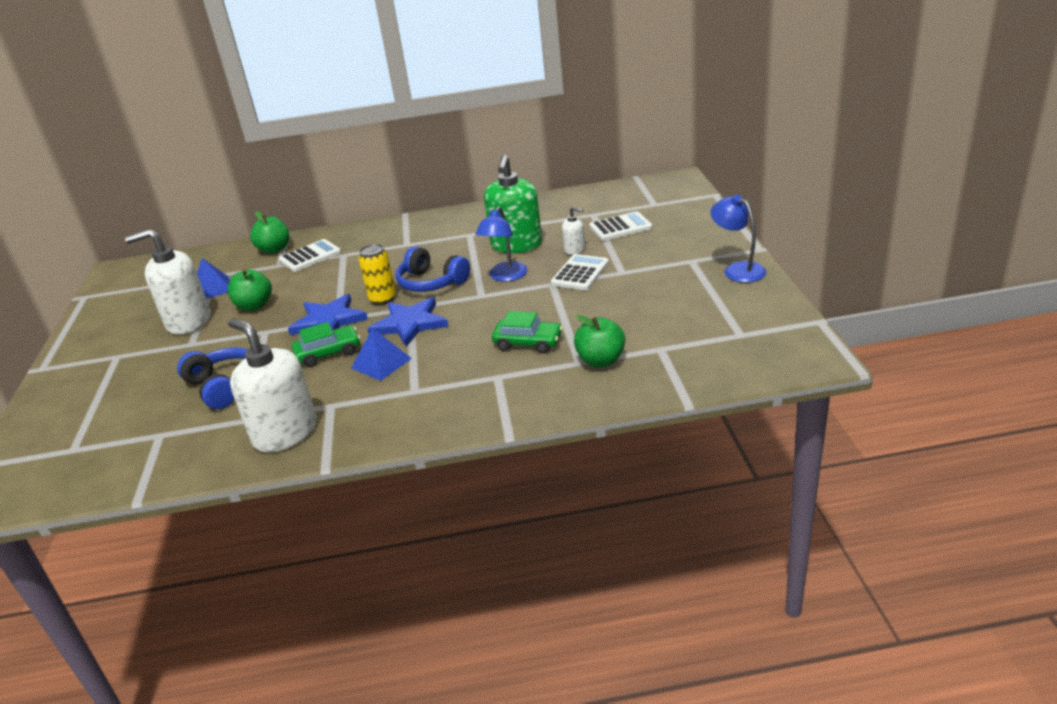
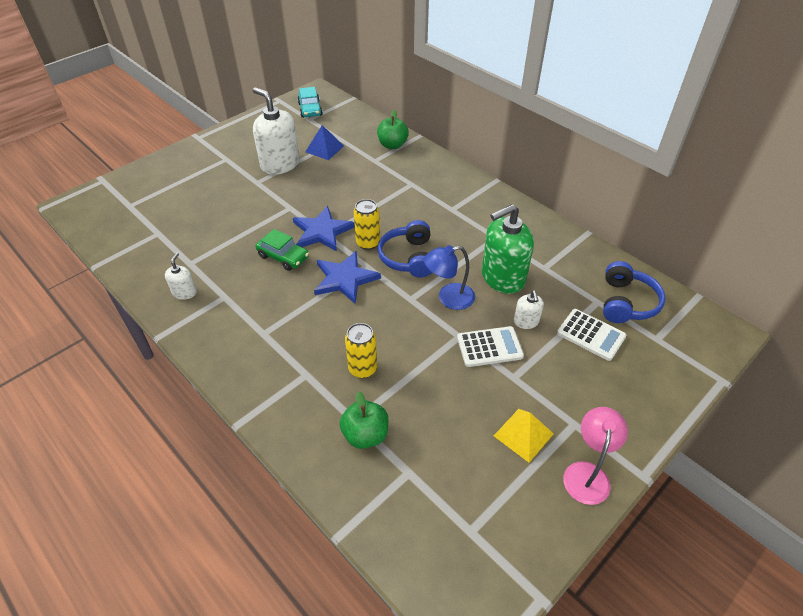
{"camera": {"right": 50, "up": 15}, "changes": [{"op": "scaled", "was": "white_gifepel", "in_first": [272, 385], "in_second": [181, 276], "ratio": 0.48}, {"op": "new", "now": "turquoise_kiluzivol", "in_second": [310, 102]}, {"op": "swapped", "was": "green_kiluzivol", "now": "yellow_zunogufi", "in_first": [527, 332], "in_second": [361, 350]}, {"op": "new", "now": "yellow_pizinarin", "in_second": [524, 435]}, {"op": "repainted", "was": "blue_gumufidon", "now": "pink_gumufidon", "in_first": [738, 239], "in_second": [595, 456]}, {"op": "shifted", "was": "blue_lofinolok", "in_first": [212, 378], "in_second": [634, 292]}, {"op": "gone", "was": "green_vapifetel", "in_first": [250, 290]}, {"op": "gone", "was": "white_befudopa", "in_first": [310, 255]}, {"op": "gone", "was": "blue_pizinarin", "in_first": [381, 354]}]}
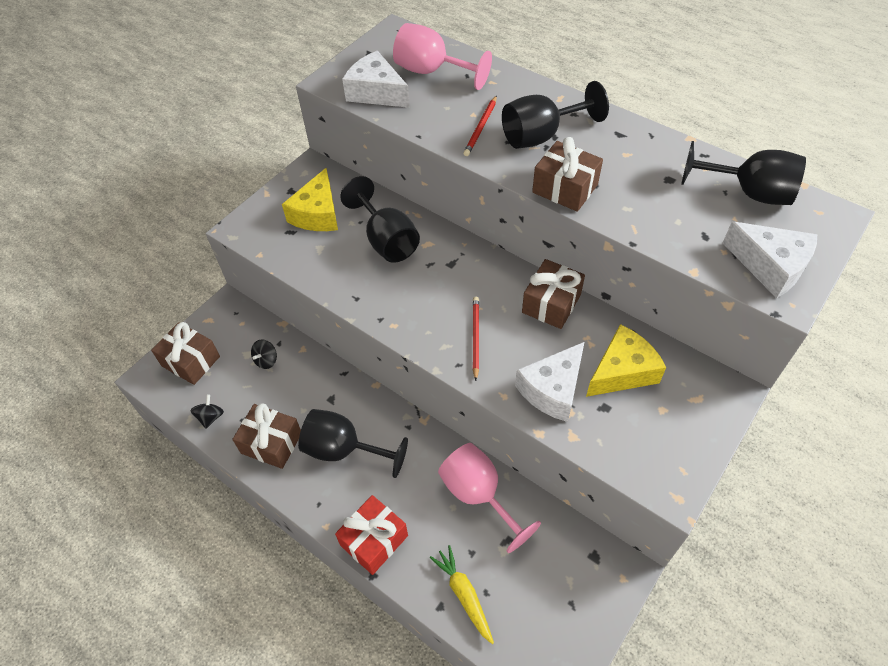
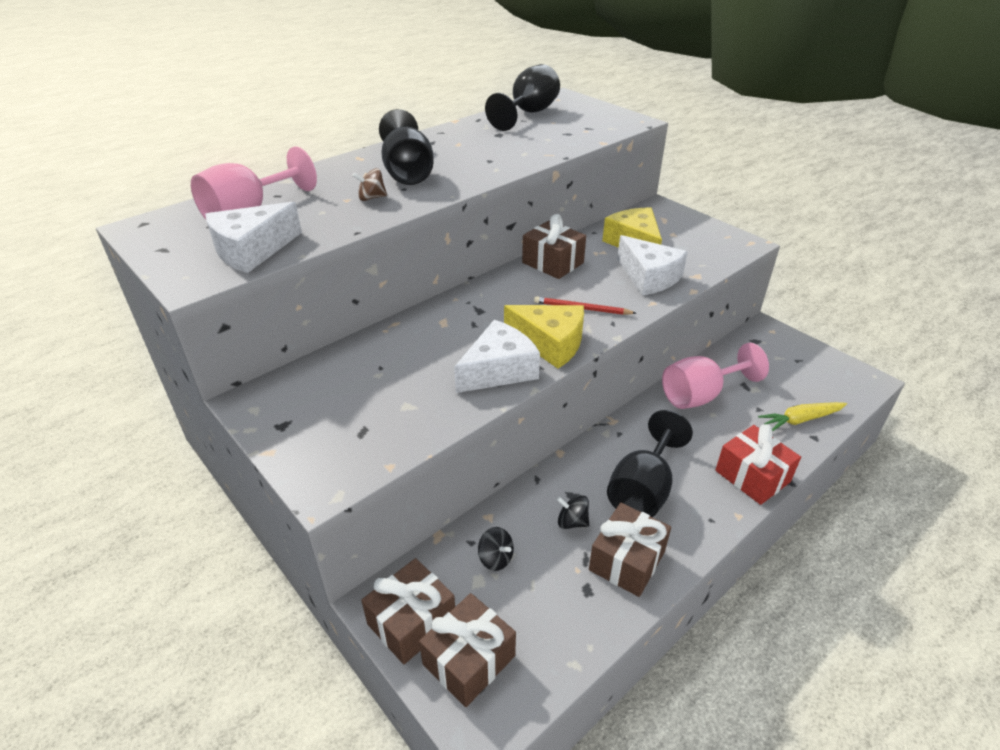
{"camera": {"right": -80, "up": -15}, "changes": [{"op": "swapped", "was": "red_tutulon", "now": "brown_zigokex", "in_first": [480, 125], "in_second": [369, 184]}, {"op": "shifted", "was": "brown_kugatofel", "in_first": [567, 174], "in_second": [408, 611]}, {"op": "shifted", "was": "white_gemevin", "in_first": [770, 260], "in_second": [497, 356]}, {"op": "shifted", "was": "yellow_gemevin", "in_first": [310, 199], "in_second": [544, 337]}, {"op": "shifted", "was": "black_zigokex", "in_first": [207, 411], "in_second": [573, 512]}, {"op": "gone", "was": "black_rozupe", "in_first": [380, 219]}]}
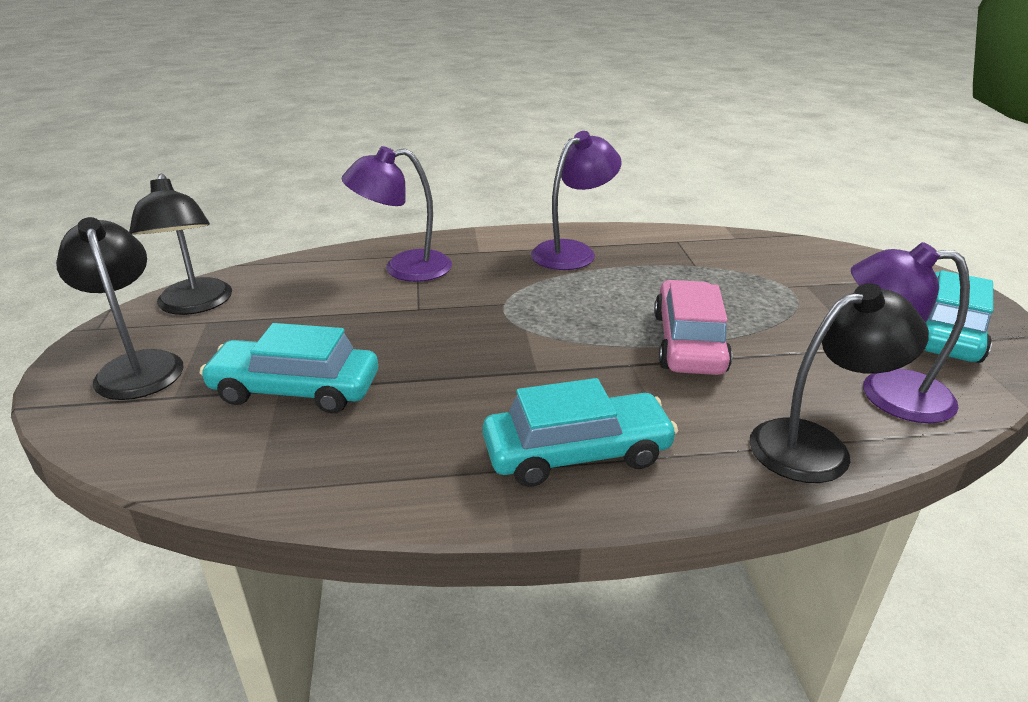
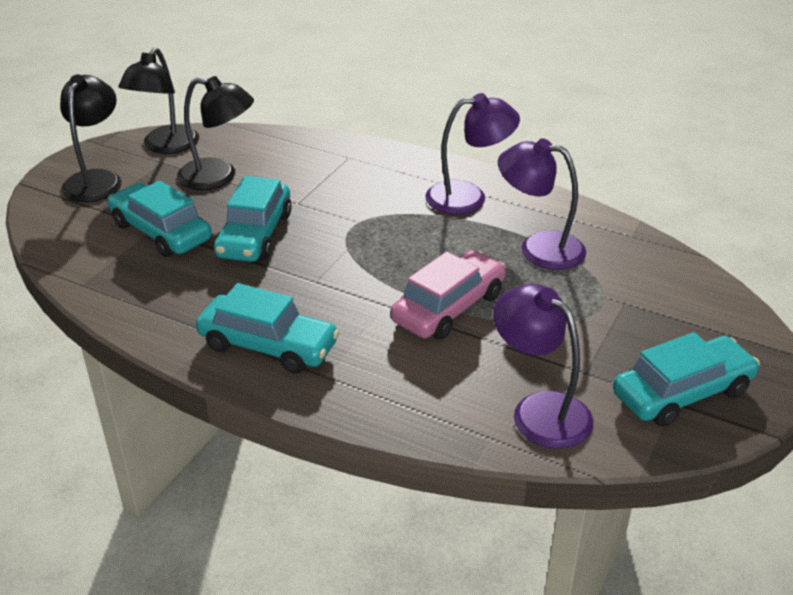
{"camera": {"right": 35, "up": 5}, "changes": [{"op": "shifted", "was": "black_gumufidon", "in_first": [839, 383], "in_second": [215, 133]}, {"op": "new", "now": "turquoise_kiluzivol", "in_second": [253, 219]}, {"op": "shifted", "was": "purple_gumufidon", "in_first": [397, 214], "in_second": [542, 204]}]}
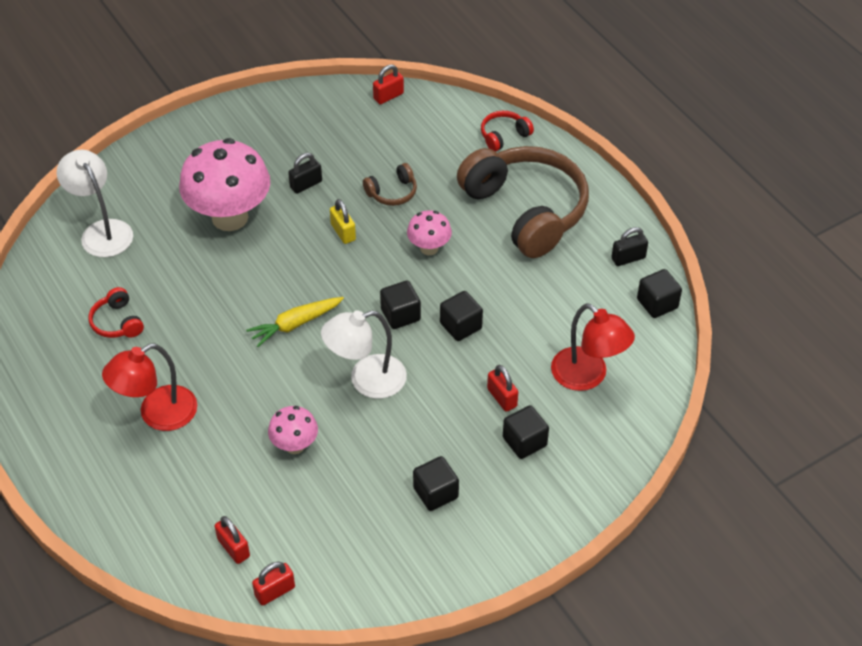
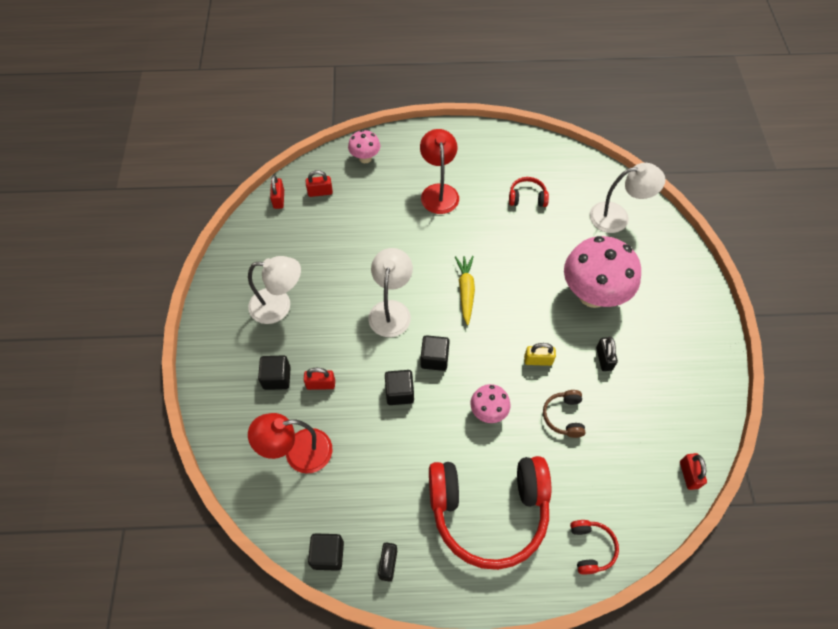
{"camera": {"right": 120, "up": 10}, "changes": [{"op": "swapped", "was": "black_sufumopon", "now": "white_gumufidon", "in_first": [436, 483], "in_second": [274, 290]}, {"op": "shifted", "was": "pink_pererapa", "in_first": [293, 430], "in_second": [364, 146]}, {"op": "repainted", "was": "brown_lofinolok", "now": "red_lofinolok", "in_first": [523, 202], "in_second": [490, 513]}]}
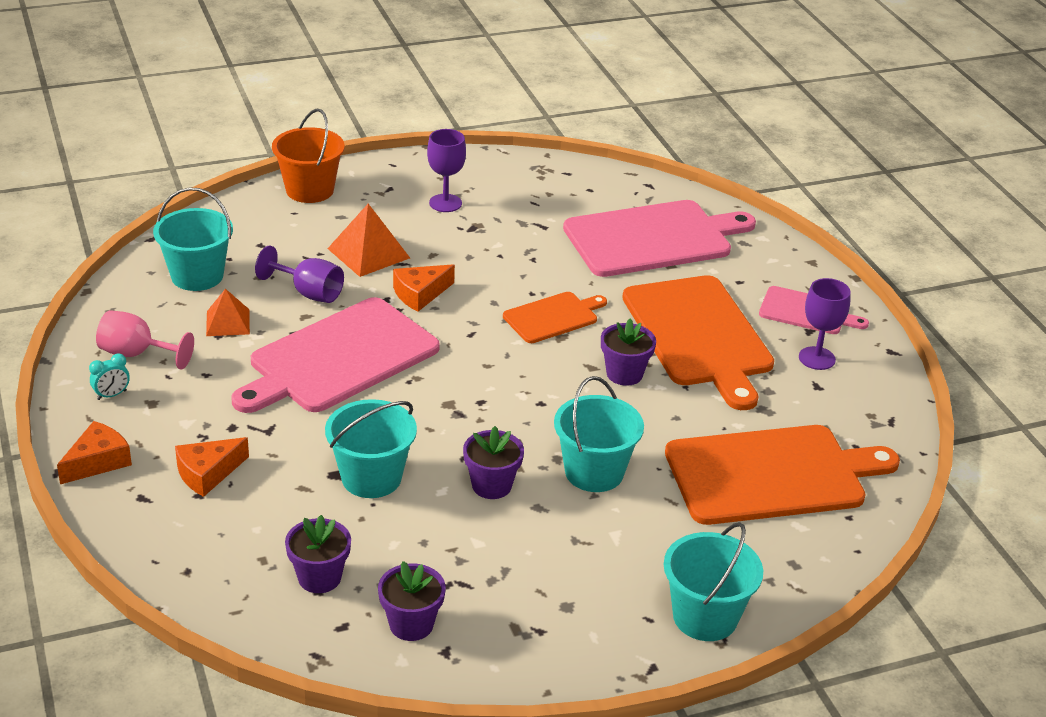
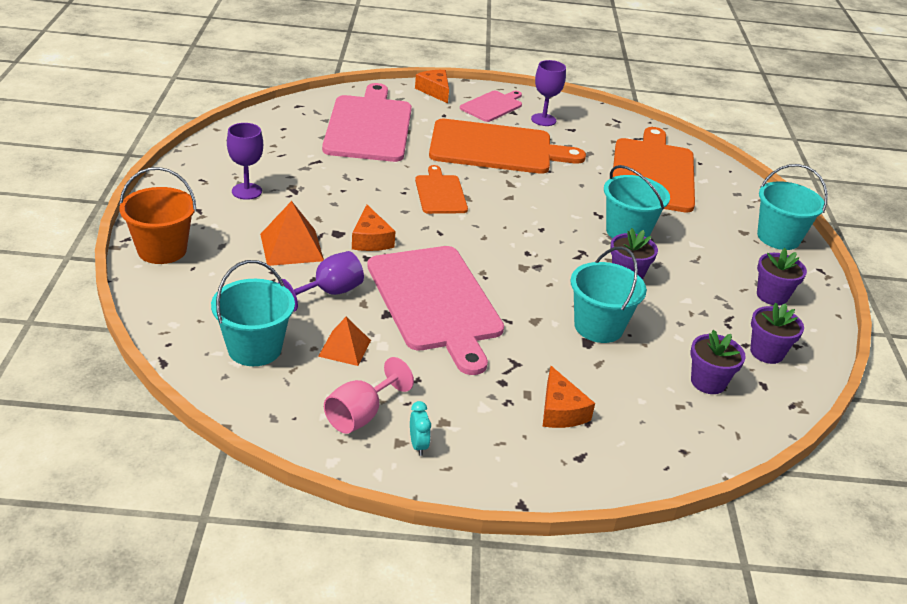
{"camera": {"right": -70, "up": 0}, "changes": [{"op": "shifted", "was": "orange_gemevin", "in_first": [94, 452], "in_second": [432, 86]}, {"op": "shifted", "was": "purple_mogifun", "in_first": [628, 352], "in_second": [782, 277]}]}
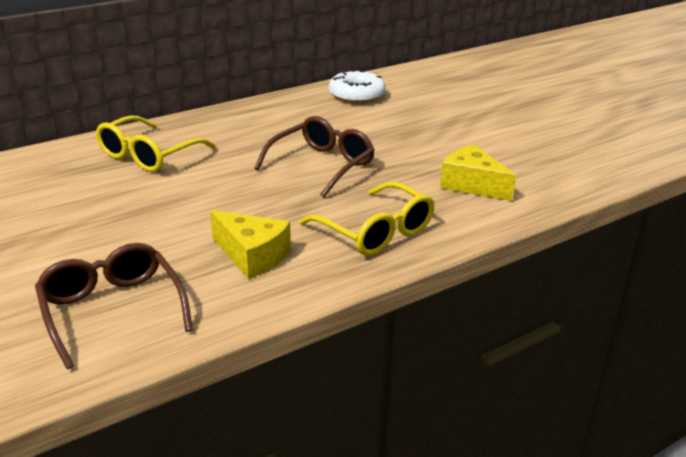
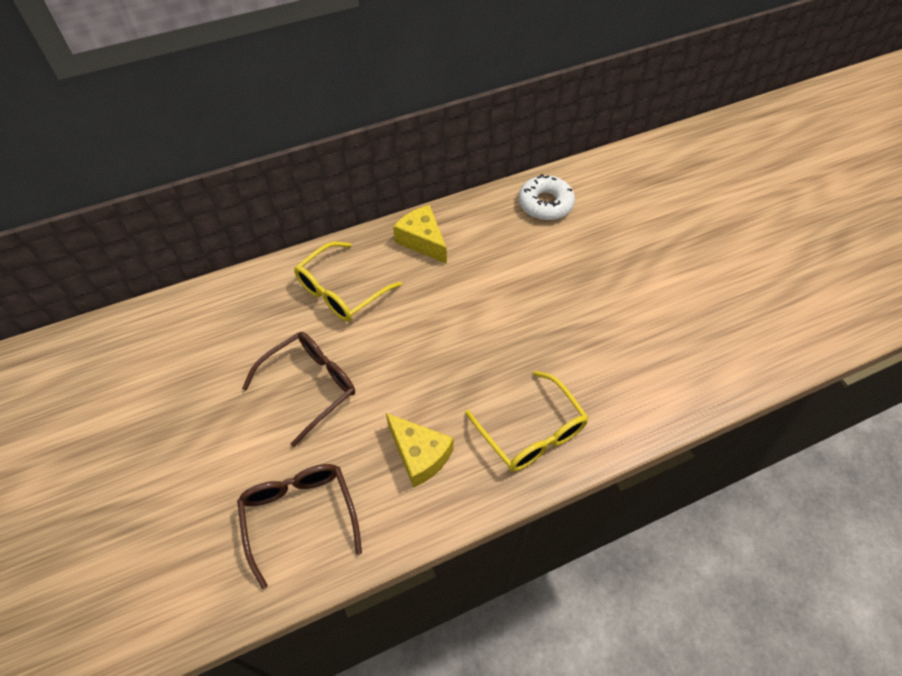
{"camera": {"right": 10, "up": 25}, "changes": [{"op": "shifted", "was": "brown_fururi", "in_first": [314, 156], "in_second": [298, 389]}, {"op": "shifted", "was": "yellow_gemevin", "in_first": [478, 173], "in_second": [420, 234]}]}
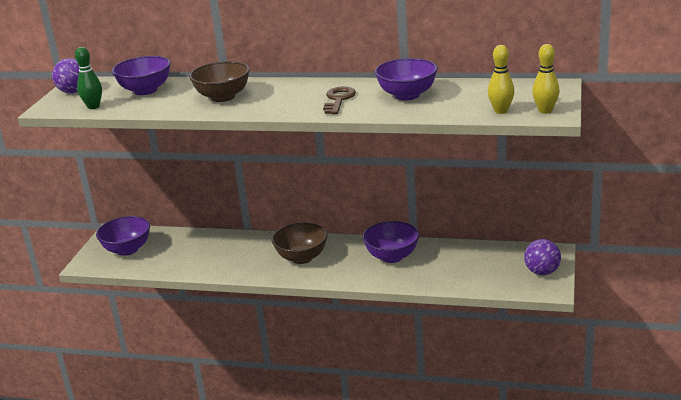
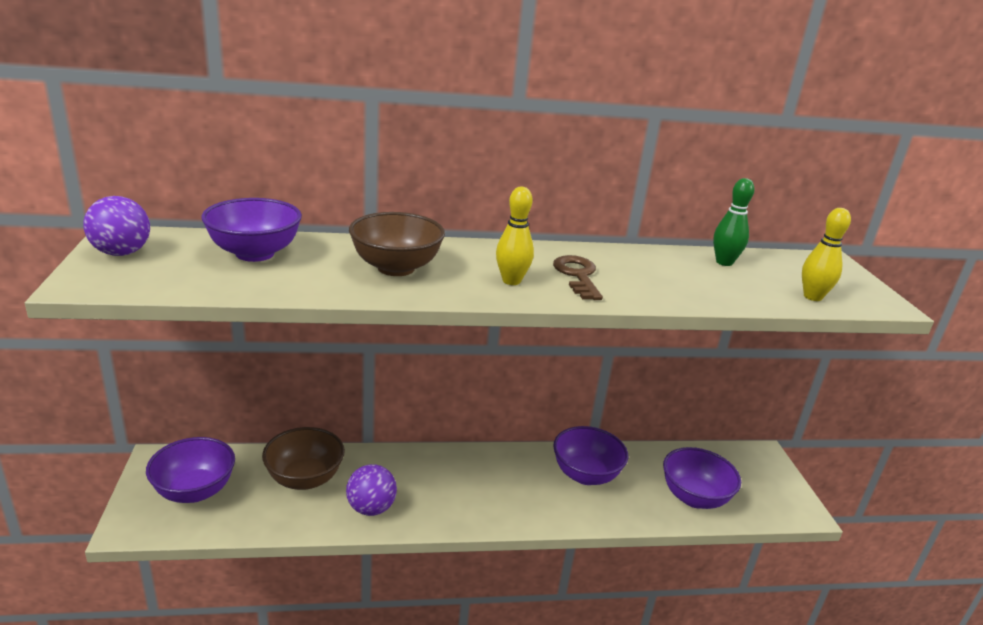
{"camera": {"right": -25, "up": 0}, "changes": [{"op": "shifted", "was": "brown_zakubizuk", "in_first": [300, 243], "in_second": [303, 458]}, {"op": "shifted", "was": "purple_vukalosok", "in_first": [542, 257], "in_second": [371, 490]}, {"op": "shifted", "was": "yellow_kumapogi", "in_first": [546, 79], "in_second": [515, 236]}, {"op": "shifted", "was": "purple_zakubizuk", "in_first": [406, 79], "in_second": [702, 478]}, {"op": "shifted", "was": "green_kumapogi", "in_first": [88, 78], "in_second": [733, 222]}]}
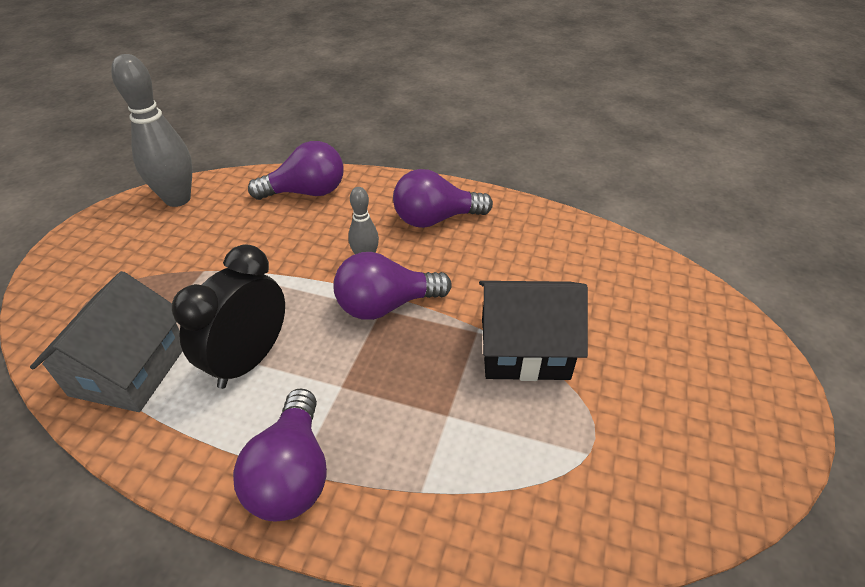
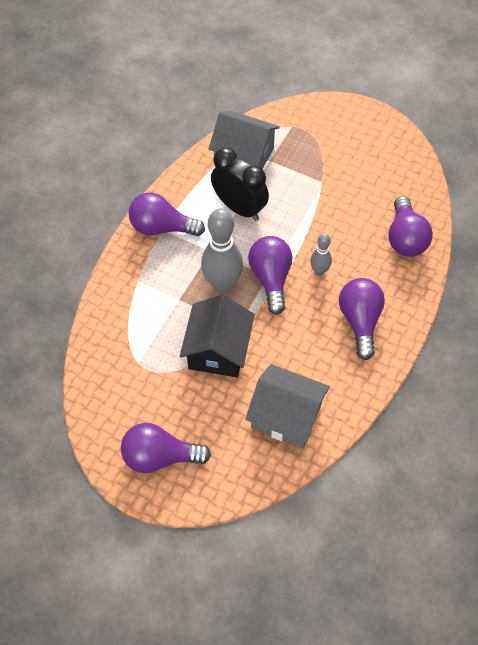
{"camera": {"right": 100, "up": 15}, "changes": [{"op": "new", "now": "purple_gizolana", "in_second": [166, 448]}, {"op": "shifted", "was": "grey_kumapogi", "in_first": [152, 130], "in_second": [222, 250]}, {"op": "new", "now": "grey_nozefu", "in_second": [288, 406]}]}
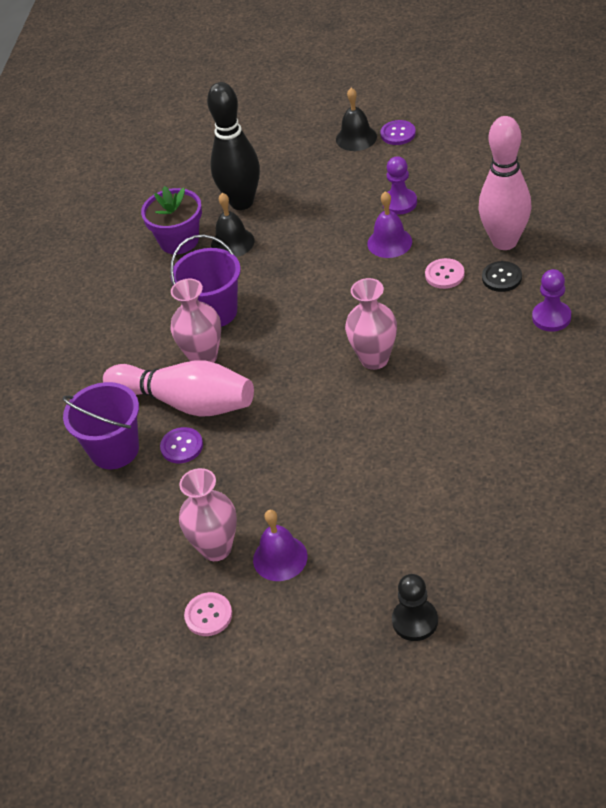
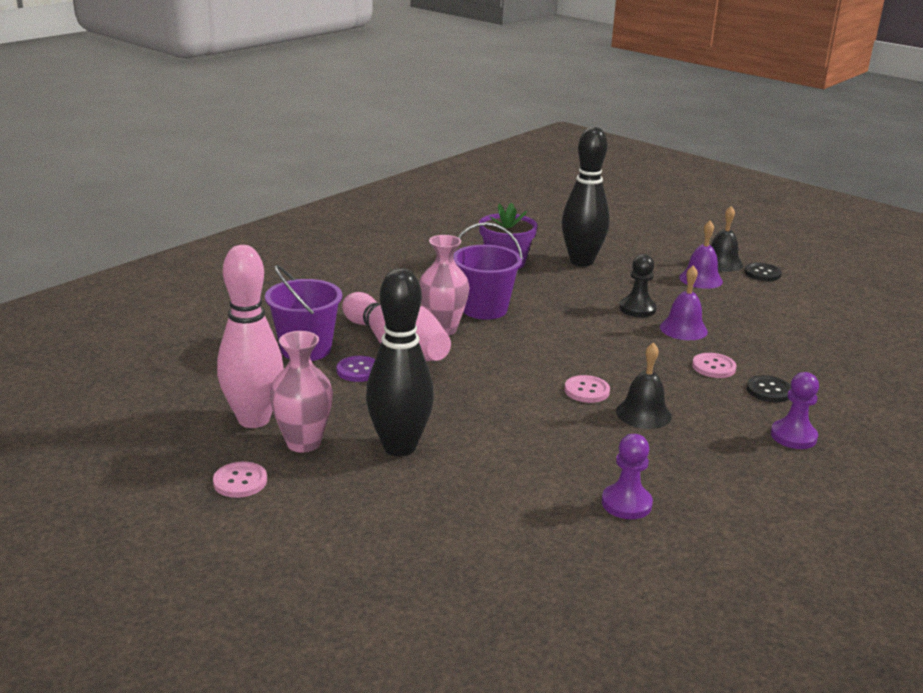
{"camera": {"right": 25, "up": -20}, "changes": [{"op": "shifted", "was": "pink_kumapogi", "in_first": [505, 183], "in_second": [250, 336]}, {"op": "new", "now": "black_kumapogi", "in_second": [400, 362]}, {"op": "swapped", "was": "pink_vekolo", "now": "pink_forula", "in_first": [371, 324], "in_second": [587, 389]}, {"op": "shifted", "was": "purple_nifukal", "in_first": [400, 185], "in_second": [627, 476]}, {"op": "shifted", "was": "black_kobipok", "in_first": [232, 225], "in_second": [644, 385]}, {"op": "shifted", "was": "black_nifukal", "in_first": [415, 607], "in_second": [638, 285]}, {"op": "shifted", "was": "purple_kobipok", "in_first": [280, 545], "in_second": [701, 255]}, {"op": "repainted", "was": "purple_forula", "now": "black_forula", "in_first": [398, 132], "in_second": [763, 272]}]}
